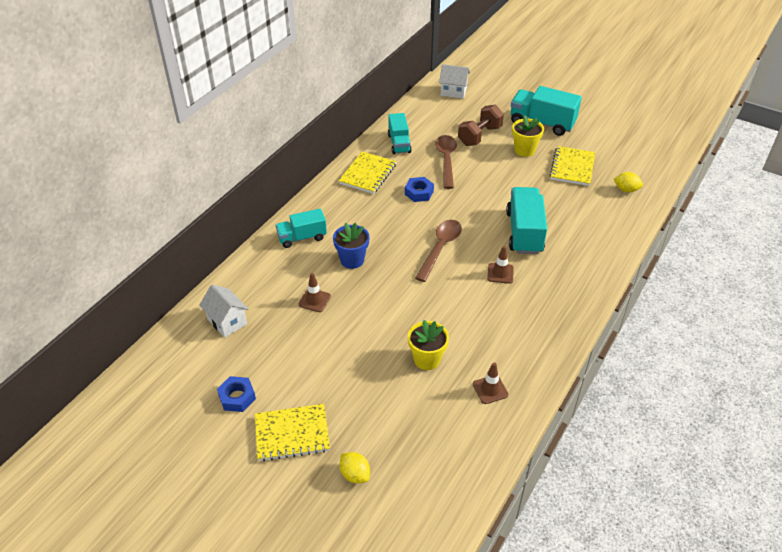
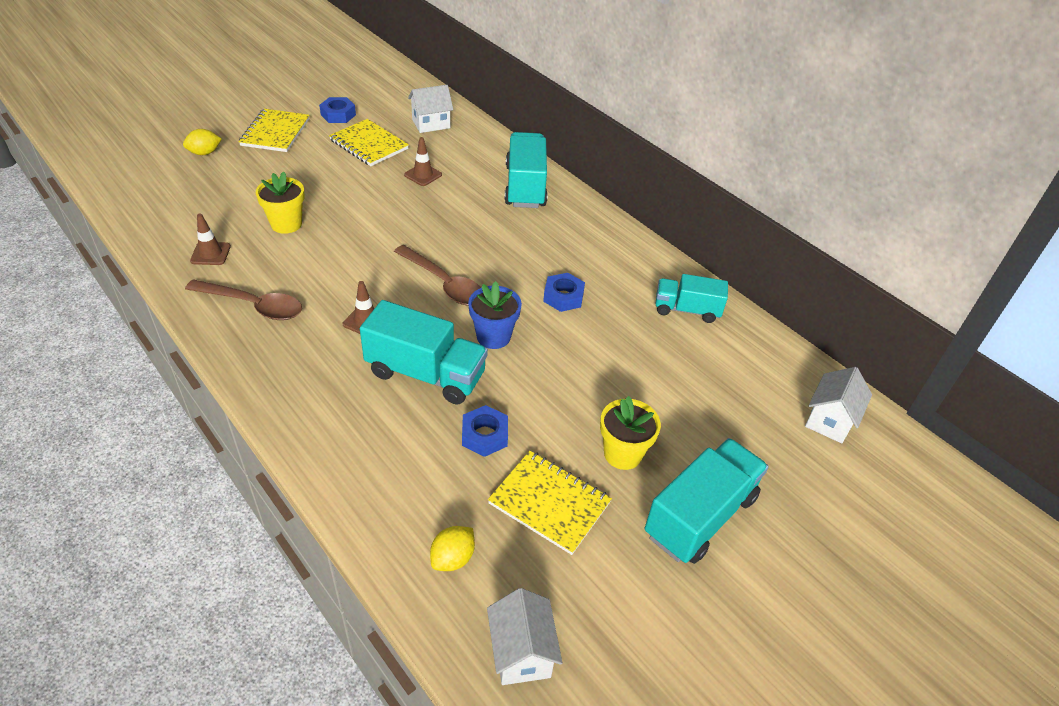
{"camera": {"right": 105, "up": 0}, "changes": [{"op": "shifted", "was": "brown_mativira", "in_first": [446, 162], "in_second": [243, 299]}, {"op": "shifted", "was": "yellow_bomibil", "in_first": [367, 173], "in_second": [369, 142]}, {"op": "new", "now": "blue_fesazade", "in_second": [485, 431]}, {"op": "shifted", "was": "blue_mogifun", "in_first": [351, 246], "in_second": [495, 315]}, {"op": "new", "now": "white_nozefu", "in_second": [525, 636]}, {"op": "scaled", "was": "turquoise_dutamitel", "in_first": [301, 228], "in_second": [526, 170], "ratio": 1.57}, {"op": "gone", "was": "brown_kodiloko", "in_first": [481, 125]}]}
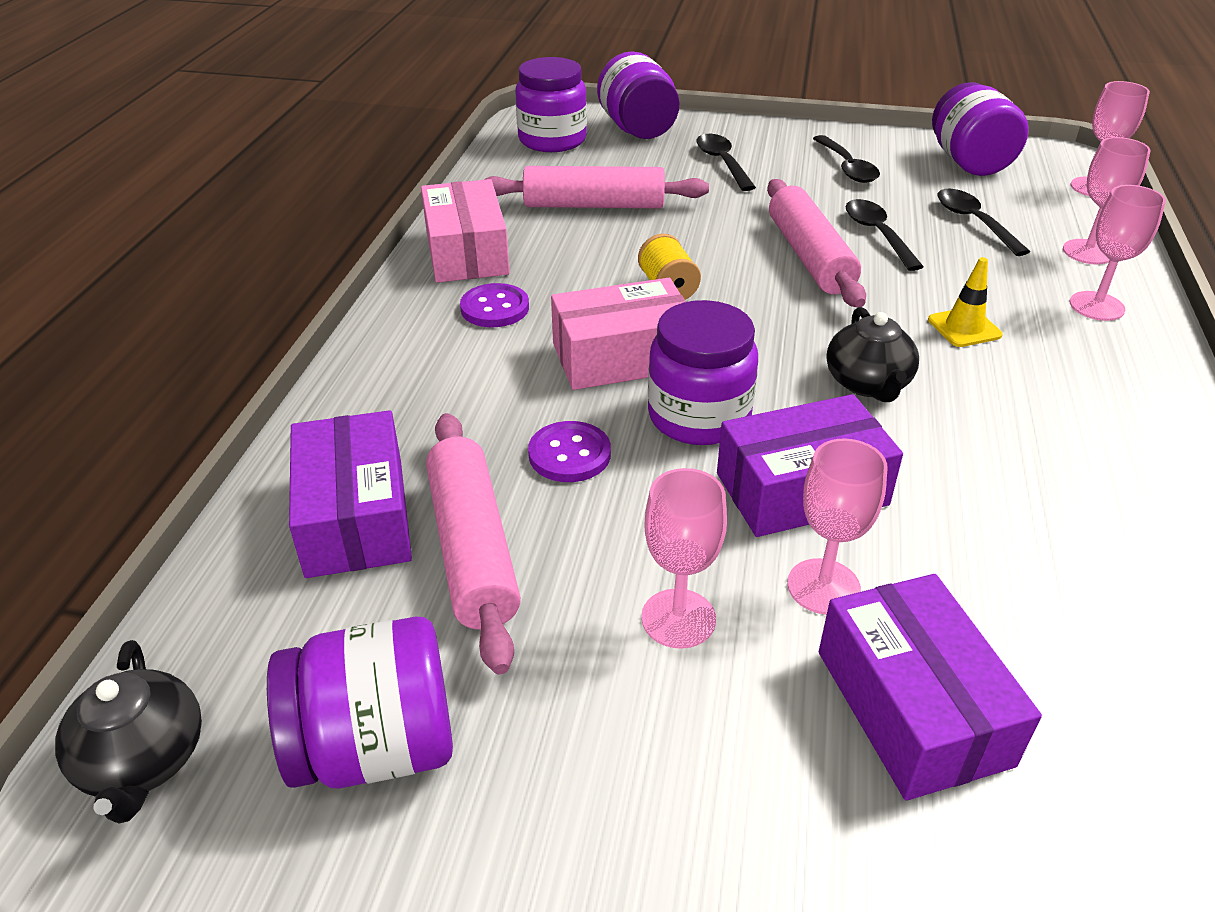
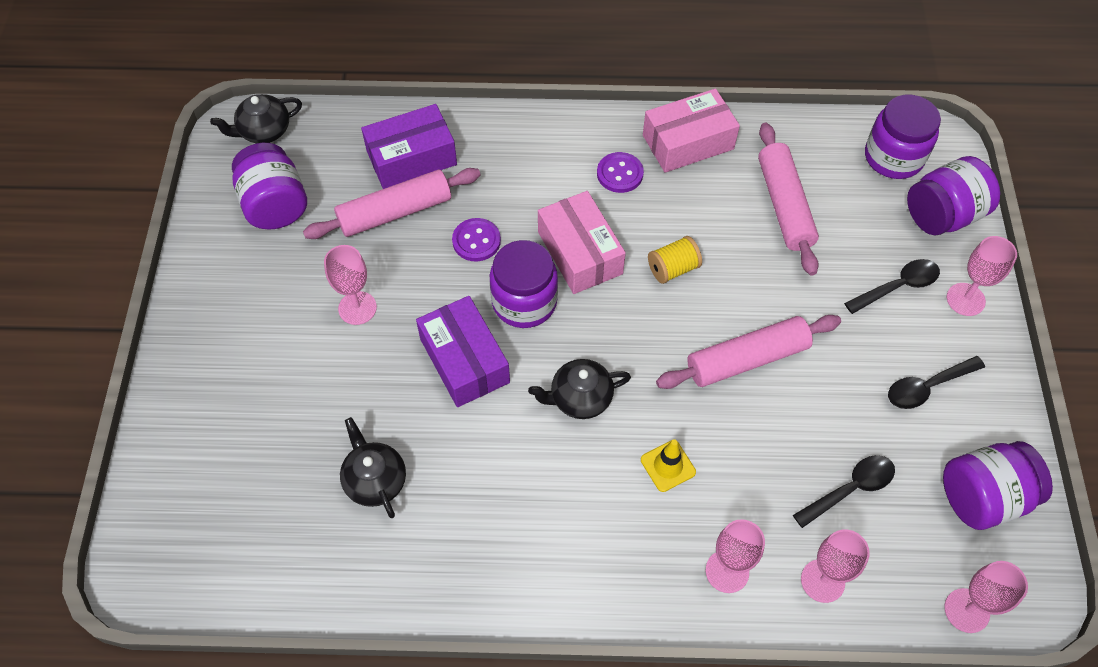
{"camera": {"right": 80, "up": 20}, "changes": [{"op": "new", "now": "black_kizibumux", "in_second": [373, 467]}, {"op": "shifted", "was": "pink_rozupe", "in_first": [837, 527], "in_second": [982, 276]}, {"op": "gone", "was": "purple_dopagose", "in_first": [930, 687]}, {"op": "gone", "was": "black_mativira", "in_first": [884, 235]}]}
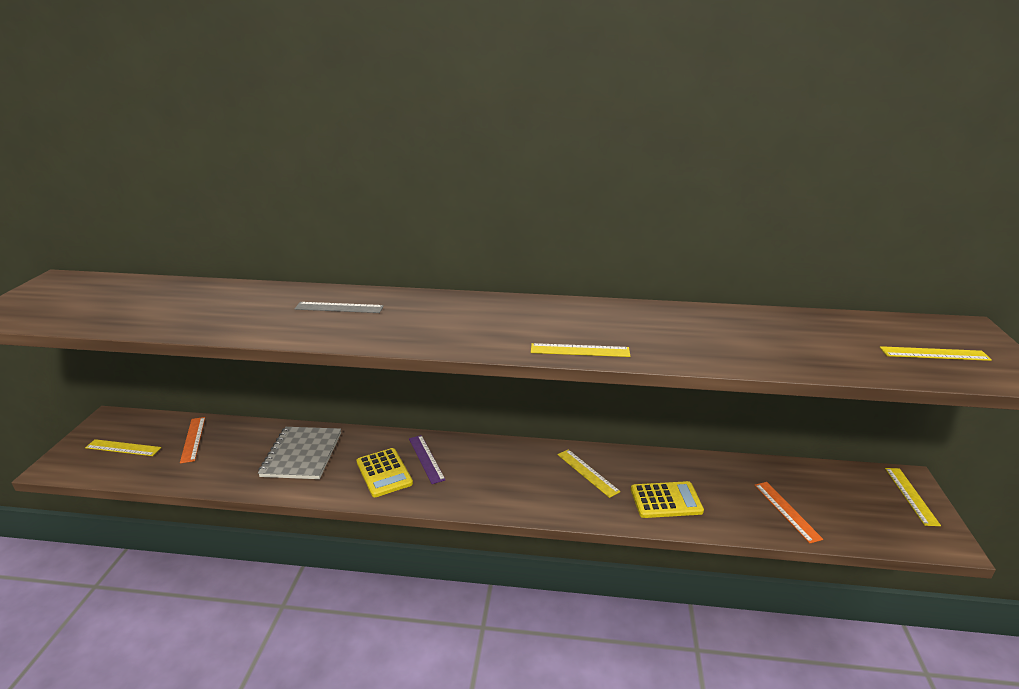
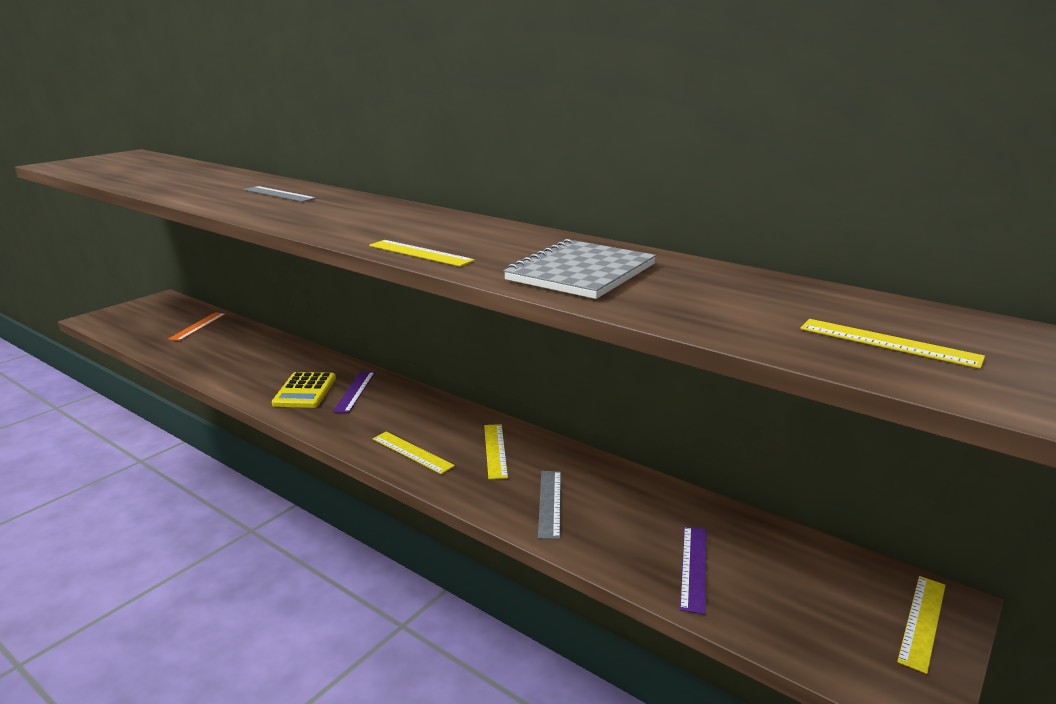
{"camera": {"right": 30, "up": -5}, "changes": [{"op": "shifted", "was": "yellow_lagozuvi", "in_first": [123, 447], "in_second": [414, 453]}, {"op": "shifted", "was": "grey_bomibil", "in_first": [299, 453], "in_second": [579, 269]}, {"op": "swapped", "was": "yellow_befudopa", "now": "grey_lagozuvi", "in_first": [667, 499], "in_second": [549, 505]}, {"op": "repainted", "was": "orange_lagozuvi", "now": "purple_lagozuvi", "in_first": [788, 512], "in_second": [693, 570]}]}
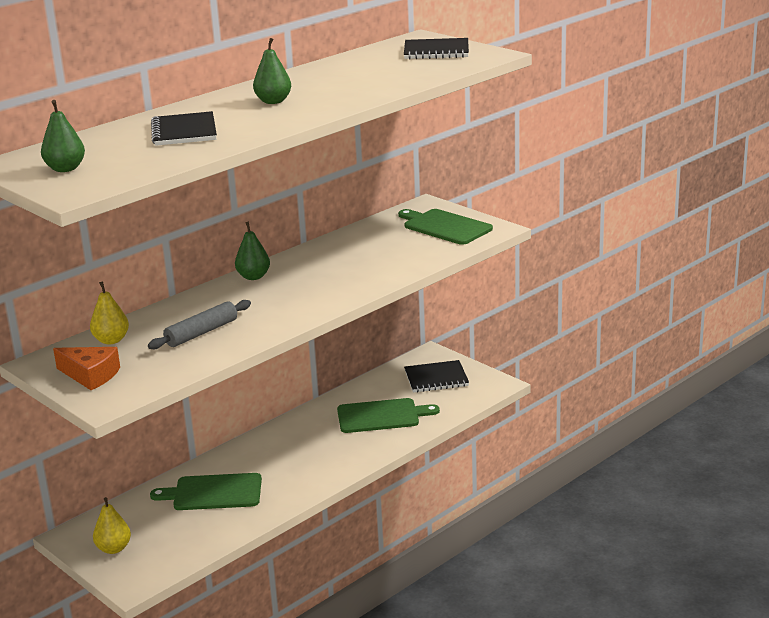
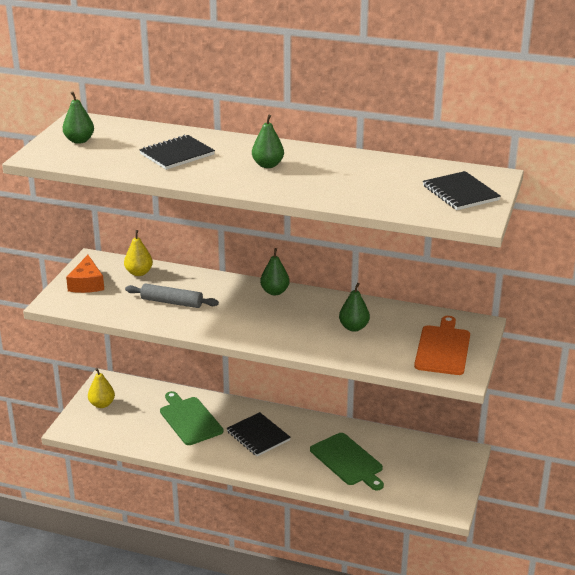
{"camera": {"right": 60, "up": 5}, "changes": [{"op": "shifted", "was": "black_bomibil", "in_first": [436, 376], "in_second": [259, 434]}, {"op": "new", "now": "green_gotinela", "in_second": [354, 307]}, {"op": "repainted", "was": "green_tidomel", "now": "orange_tidomel", "in_first": [445, 227], "in_second": [442, 345]}]}
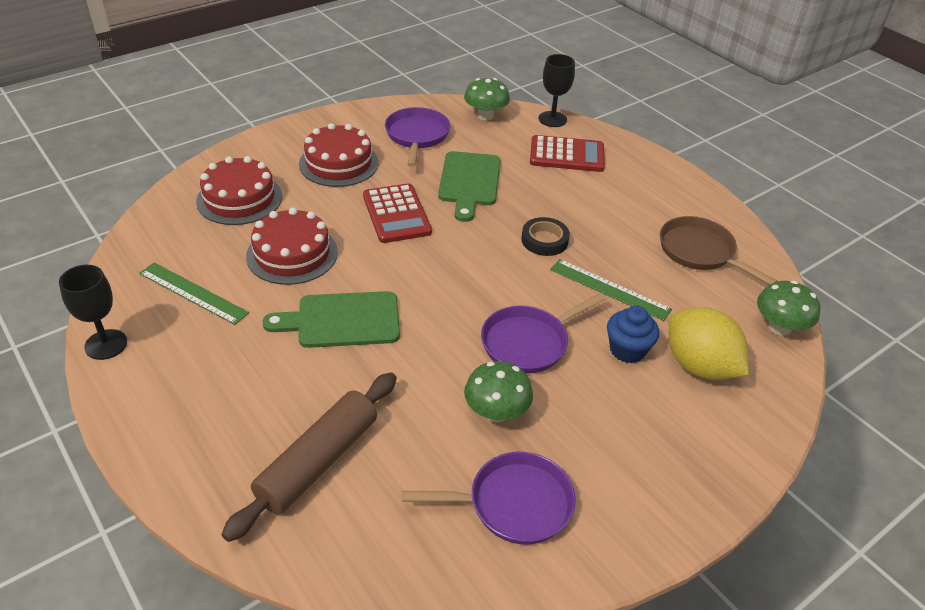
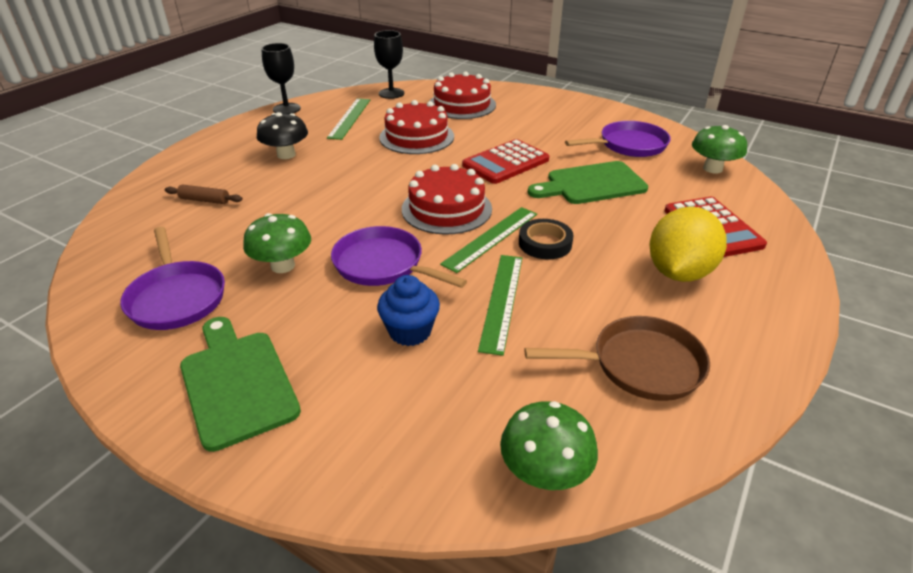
{"camera": {"right": 70, "up": -5}, "changes": [{"op": "scaled", "was": "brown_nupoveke", "in_first": [309, 457], "in_second": [203, 194], "ratio": 0.45}, {"op": "shifted", "was": "green_tidomel", "in_first": [331, 319], "in_second": [240, 384]}, {"op": "new", "now": "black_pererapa", "in_second": [282, 135]}, {"op": "shifted", "was": "black_rozupe", "in_first": [557, 90], "in_second": [389, 64]}, {"op": "shifted", "was": "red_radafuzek", "in_first": [338, 155], "in_second": [447, 199]}, {"op": "new", "now": "green_lagozuvi", "in_second": [488, 240]}, {"op": "rotated", "was": "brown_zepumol", "in_first": [719, 250], "in_second": [617, 358], "clockwise": 60}, {"op": "shifted", "was": "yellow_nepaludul", "in_first": [709, 343], "in_second": [688, 244]}]}
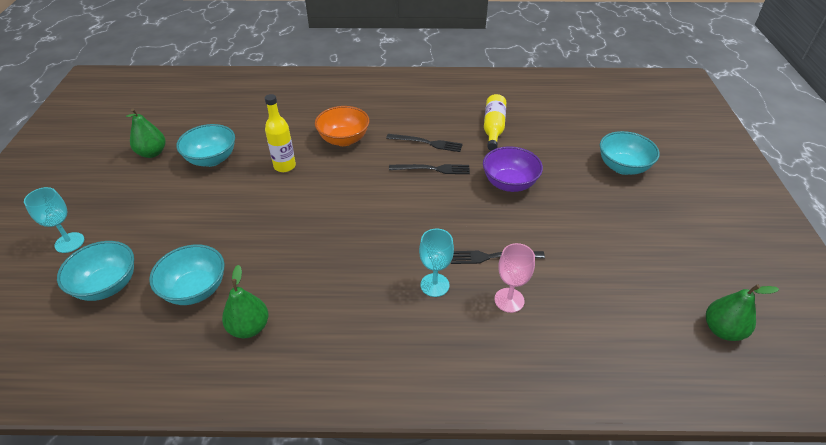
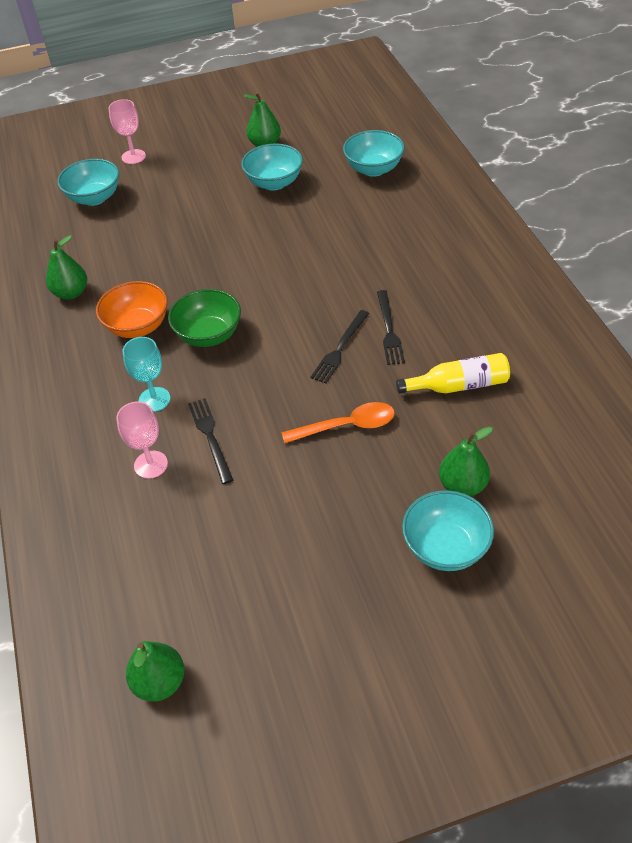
{"camera": {"right": 75, "up": 5}, "changes": [{"op": "shifted", "was": "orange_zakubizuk", "in_first": [342, 126], "in_second": [132, 309]}, {"op": "repainted", "was": "turquoise_rozupe", "now": "pink_rozupe", "in_first": [54, 220], "in_second": [127, 131]}, {"op": "new", "now": "green_zakubizuk", "in_second": [204, 318]}, {"op": "swapped", "was": "purple_zakubizuk", "now": "orange_mativira", "in_first": [513, 169], "in_second": [338, 422]}, {"op": "rotated", "was": "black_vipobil", "in_first": [429, 169], "in_second": [339, 346], "clockwise": 45}, {"op": "shifted", "was": "turquoise_zakubizuk", "in_first": [187, 274], "in_second": [373, 153]}, {"op": "new", "now": "green_gotinela", "in_second": [466, 461]}, {"op": "gone", "was": "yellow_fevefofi", "in_first": [280, 133]}]}
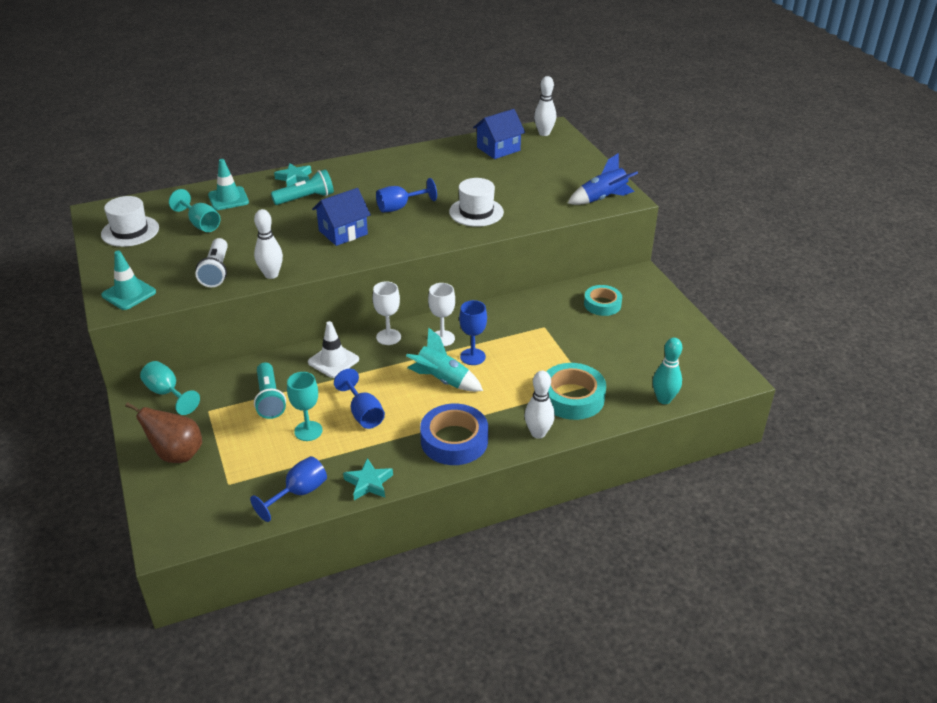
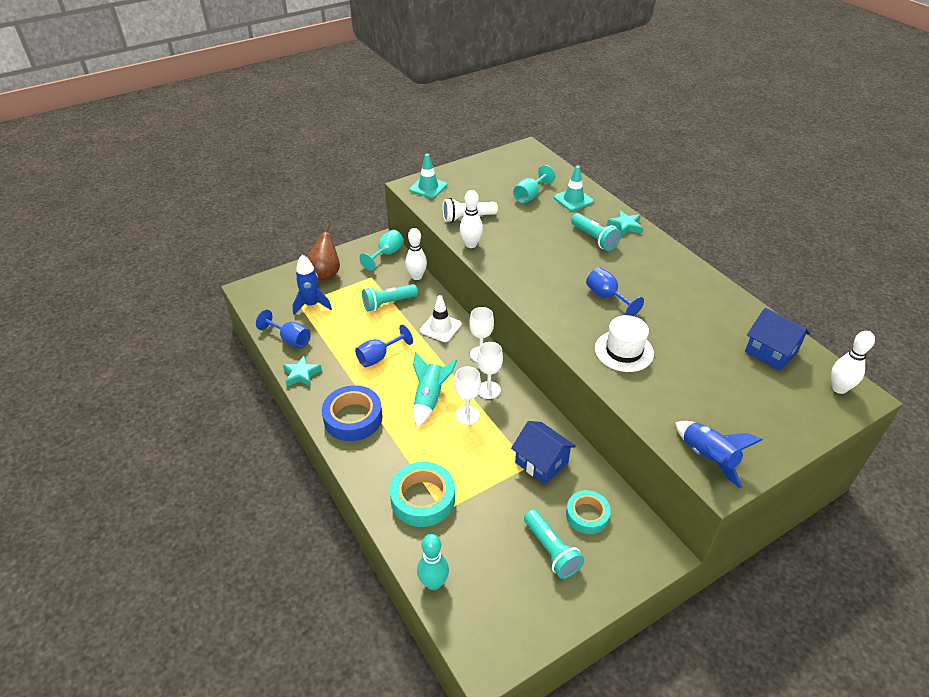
{"camera": {"right": 80, "up": 5}, "changes": [{"op": "new", "now": "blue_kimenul", "in_second": [312, 284]}, {"op": "shifted", "was": "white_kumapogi", "in_first": [540, 405], "in_second": [416, 254]}, {"op": "repainted", "was": "blue_rozupe", "now": "white_rozupe", "in_first": [473, 332], "in_second": [467, 395]}, {"op": "shifted", "was": "blue_nozefu", "in_first": [341, 217], "in_second": [543, 453]}, {"op": "new", "now": "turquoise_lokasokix", "in_second": [554, 544]}, {"op": "gone", "was": "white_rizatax", "in_first": [130, 221]}, {"op": "gone", "was": "turquoise_rozupe", "in_first": [304, 406]}]}
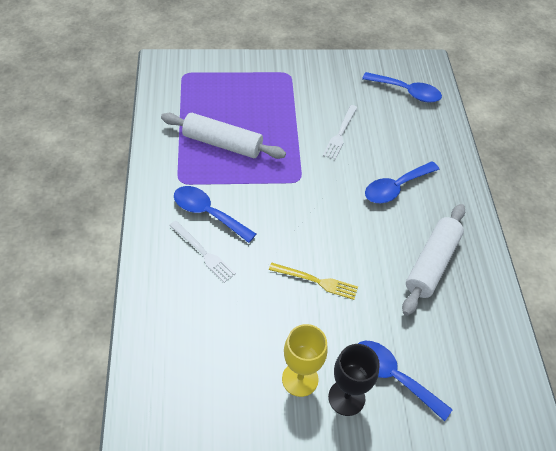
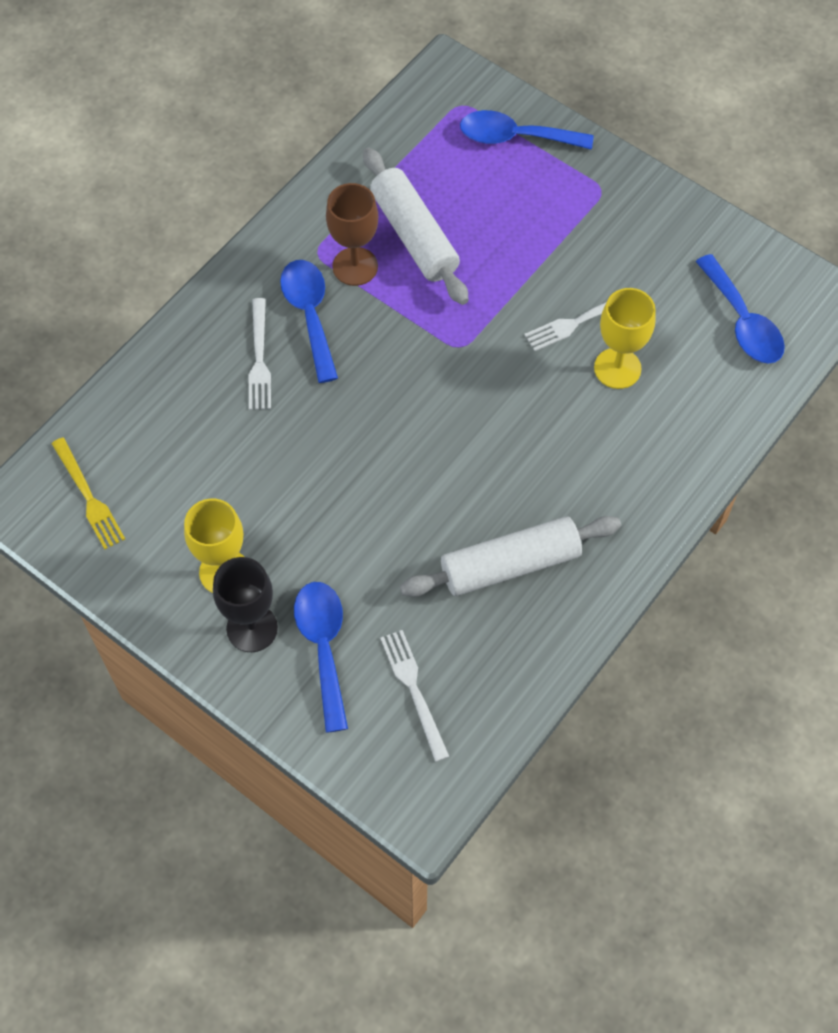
{"camera": {"right": 45, "up": 10}, "changes": [{"op": "shifted", "was": "yellow_vipobil", "in_first": [313, 281], "in_second": [88, 493]}, {"op": "new", "now": "brown_rozupe", "in_second": [352, 234]}, {"op": "new", "now": "white_vipobil", "in_second": [414, 696]}, {"op": "shifted", "was": "blue_mativira", "in_first": [402, 182], "in_second": [526, 130]}, {"op": "new", "now": "yellow_rozupe", "in_second": [625, 338]}]}
